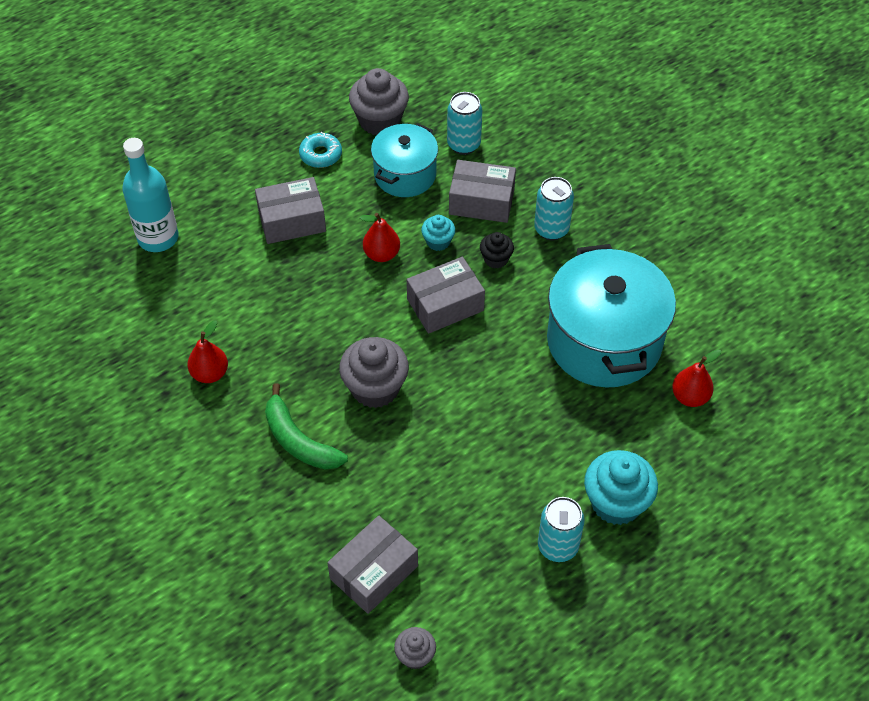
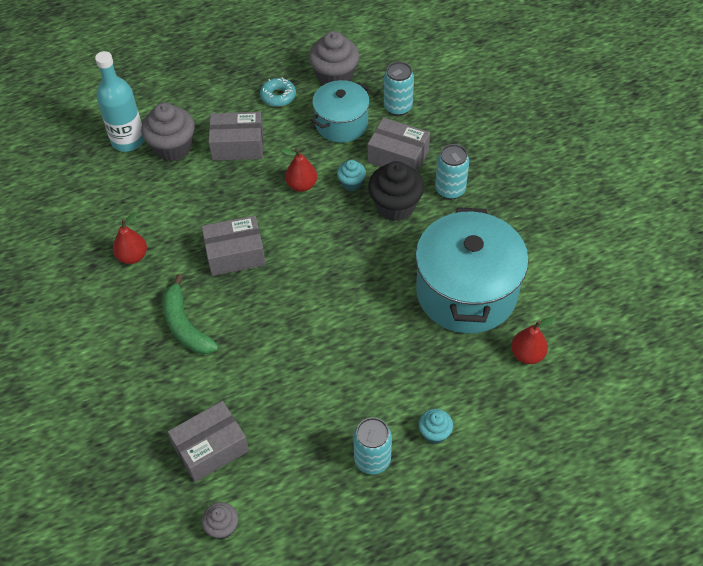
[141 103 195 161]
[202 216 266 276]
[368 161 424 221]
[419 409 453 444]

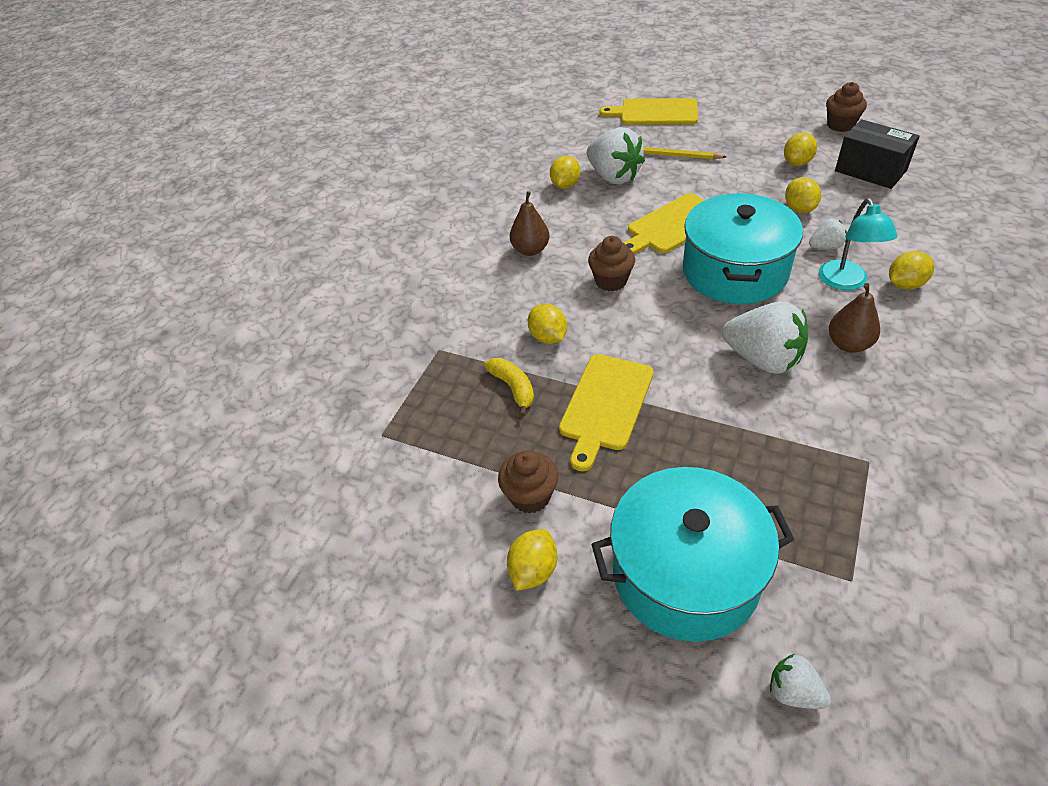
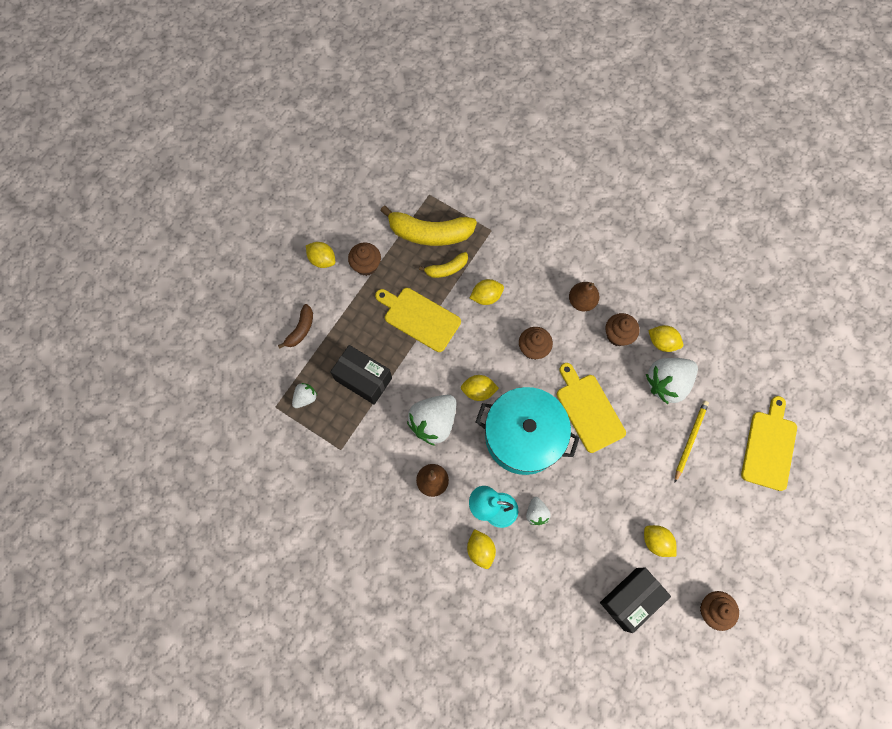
[278 304 313 349]
[292 383 317 408]
[330 345 392 405]
[380 206 477 246]
[461 375 499 401]
[606 313 639 346]

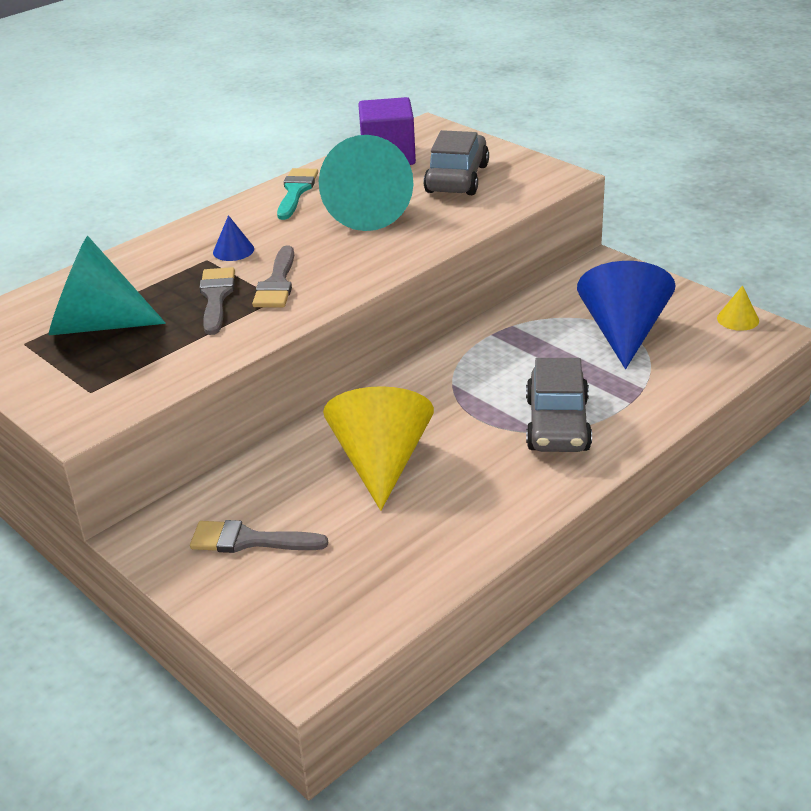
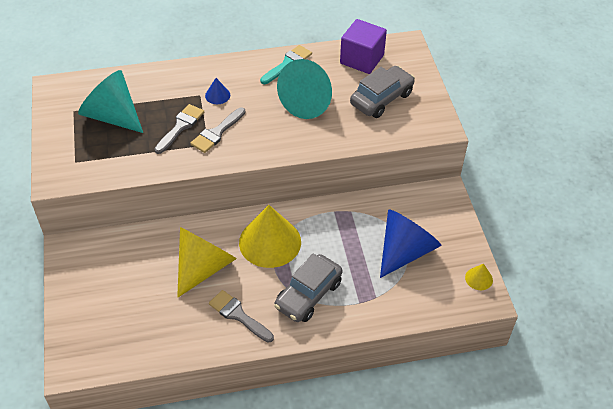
[209 290 274 343]
[239 205 301 268]

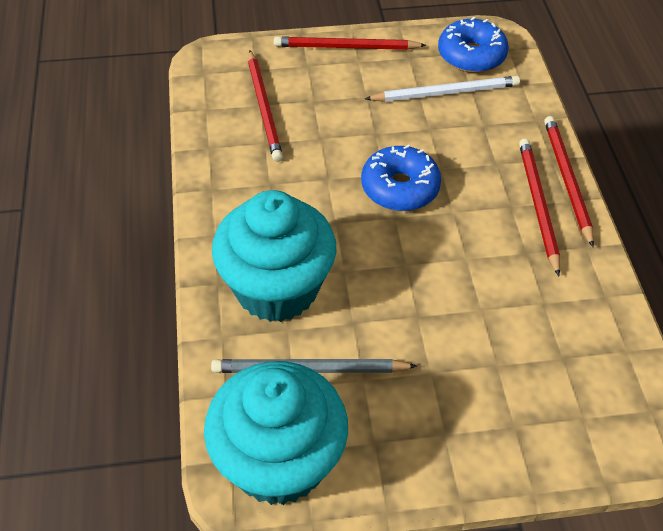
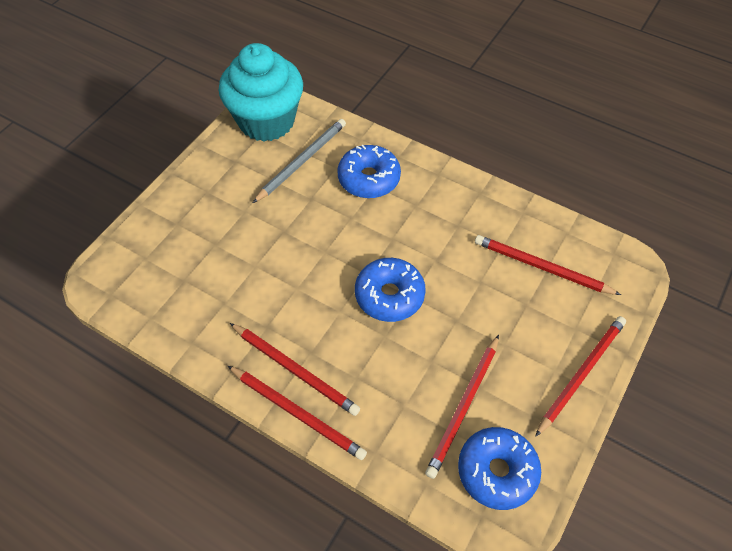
[337 145 401 198]
[425 335 499 479]

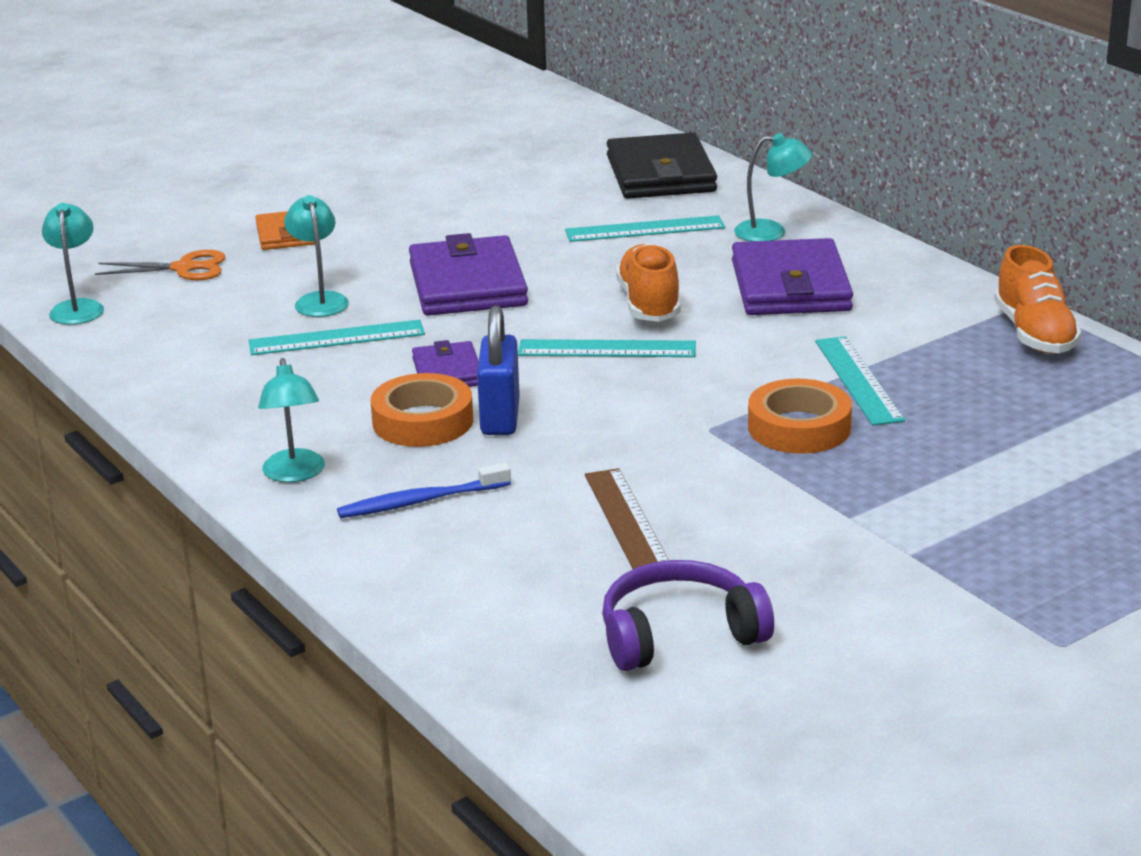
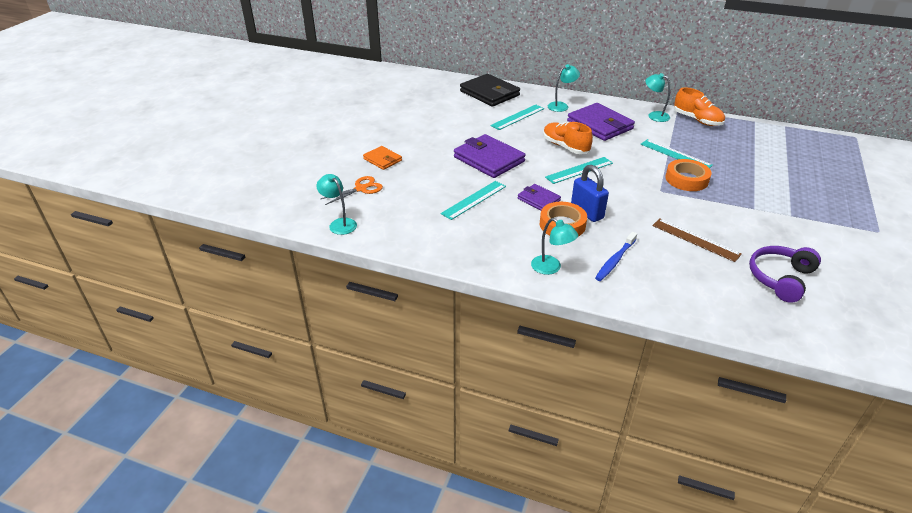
[645 73 670 122]

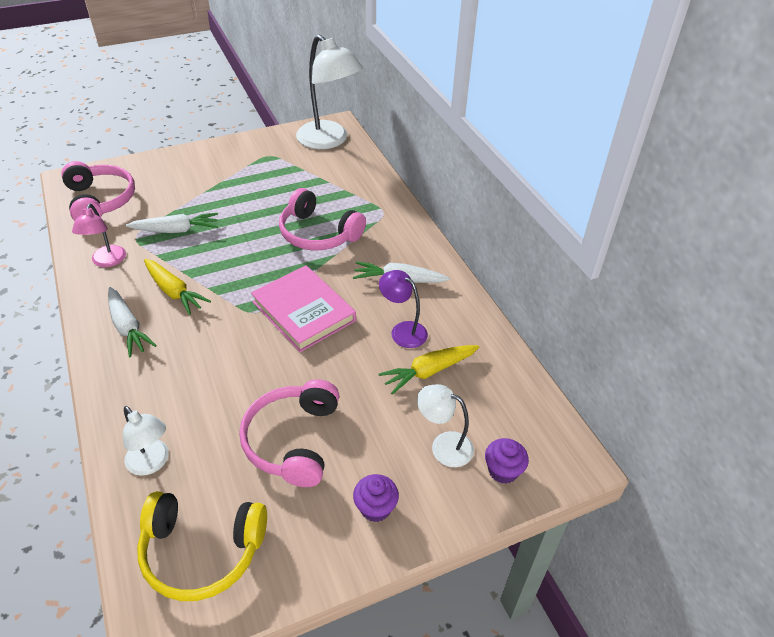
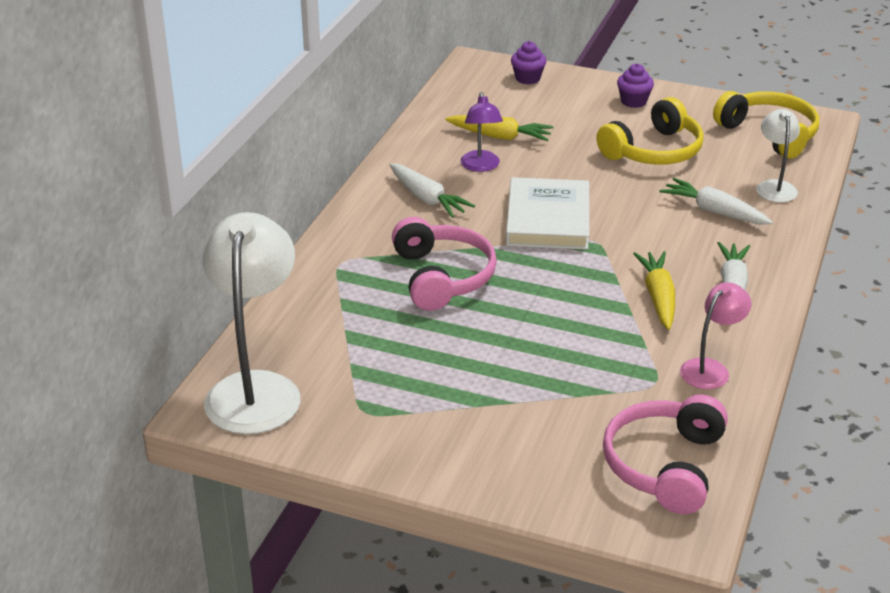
[506 177 589 250]
[596 97 704 165]
[660 178 773 224]
[417 384 474 467] (first image)

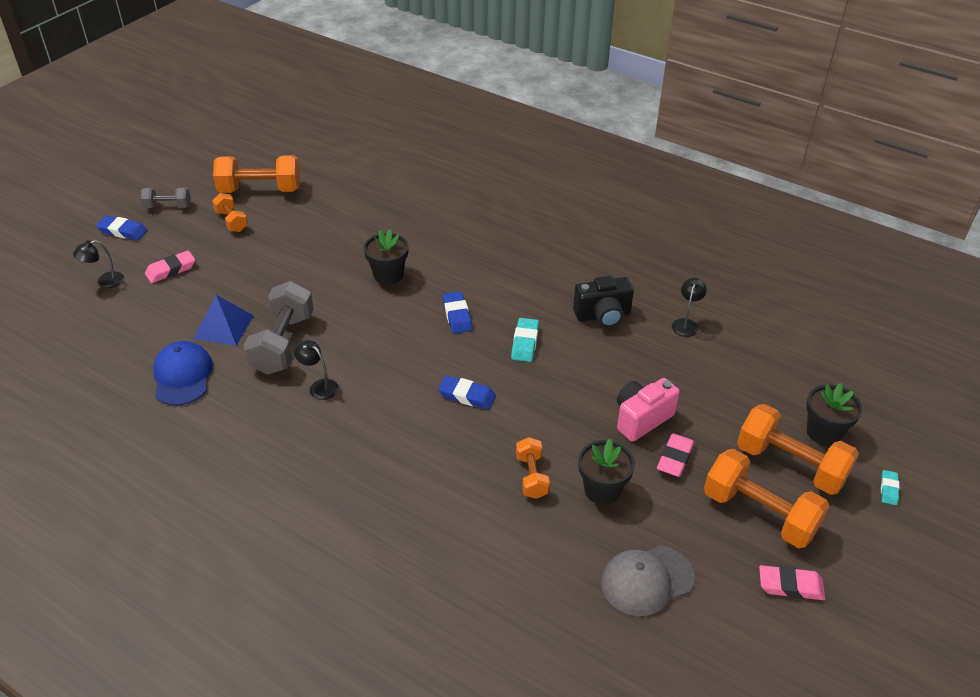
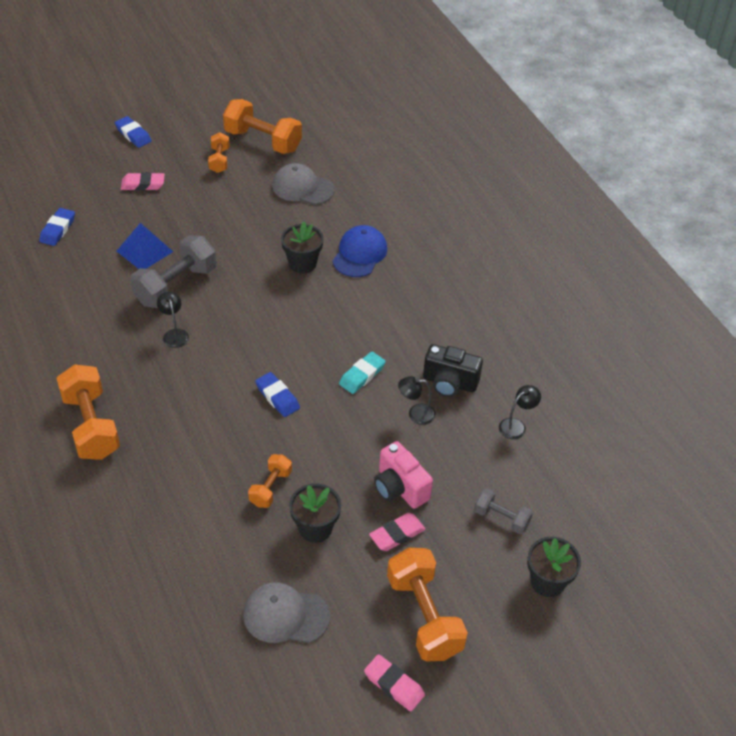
[39 208 75 246]
[56 364 120 460]
[272 163 334 205]
[332 225 387 277]
[374 441 433 509]
[398 376 436 425]
[474 488 533 534]
[881 470 899 505] (first image)

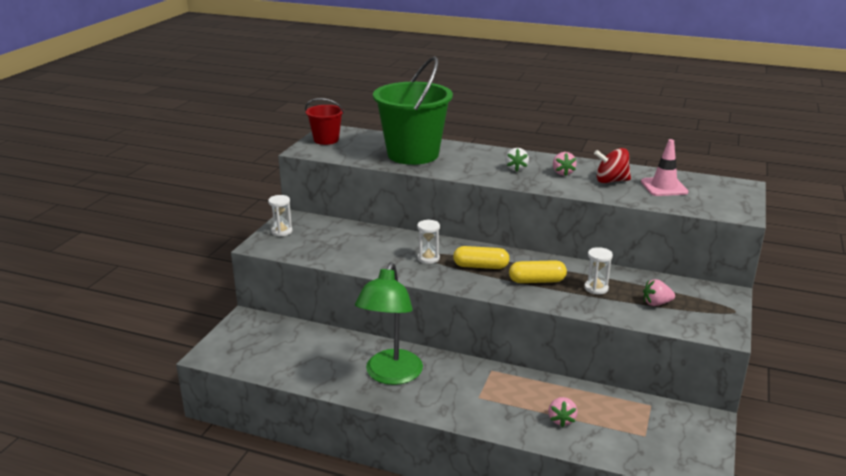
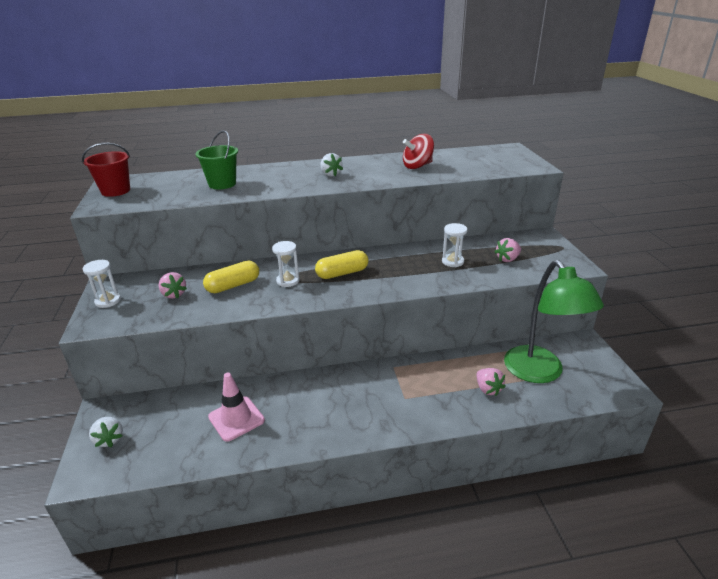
[89 417 123 447]
[158 272 187 299]
[195 130 238 189]
[203 261 259 293]
[208 373 265 442]
[504 260 604 383]

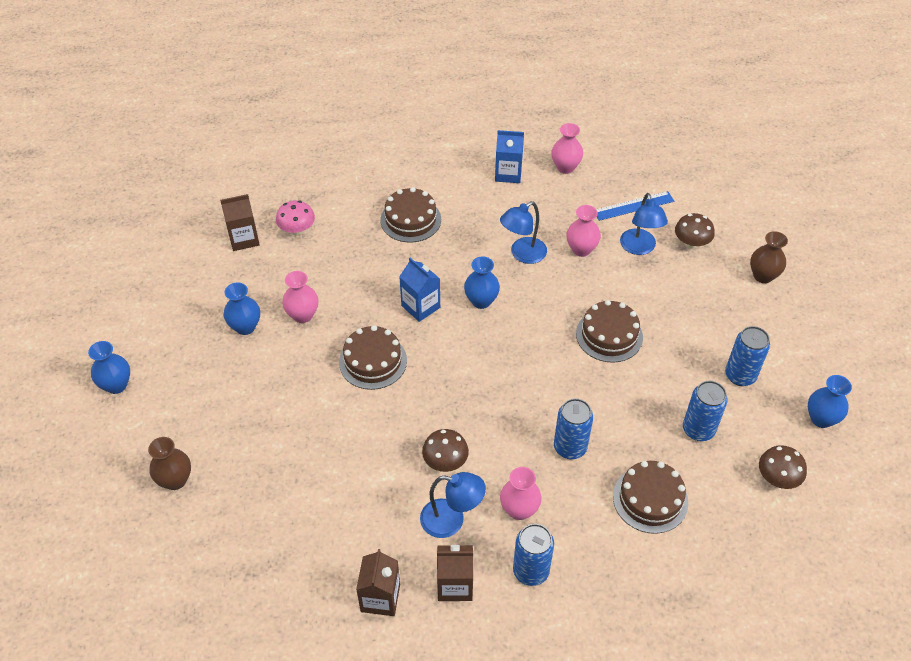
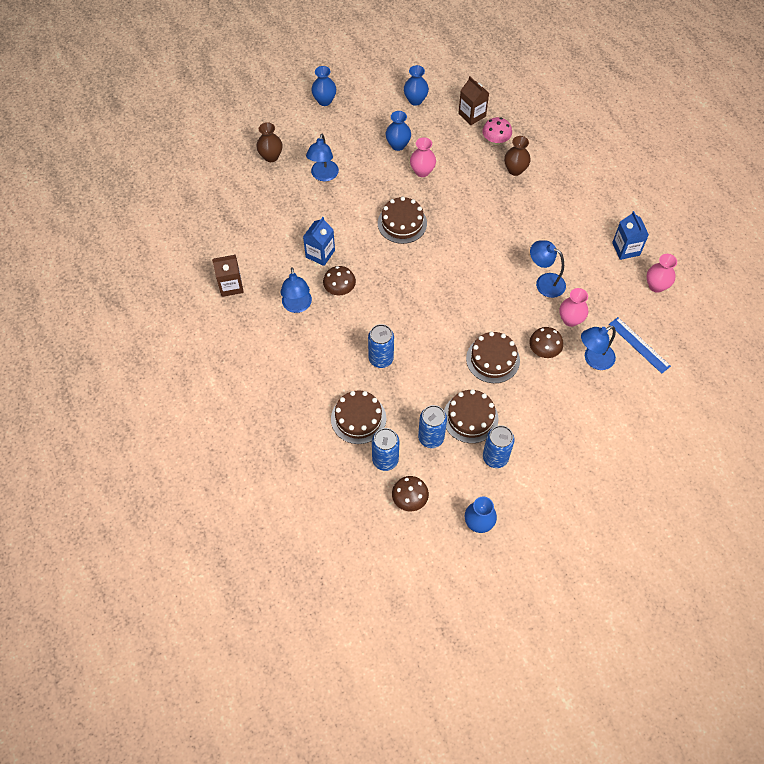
[303 217 335 266]
[306 134 339 181]
[372 428 399 471]
[404 65 429 106]
[444 389 498 443]
[504 136 531 176]
[529 327 563 358]
[437 545 473 601] (first image)
[500 467 542 520] (first image)

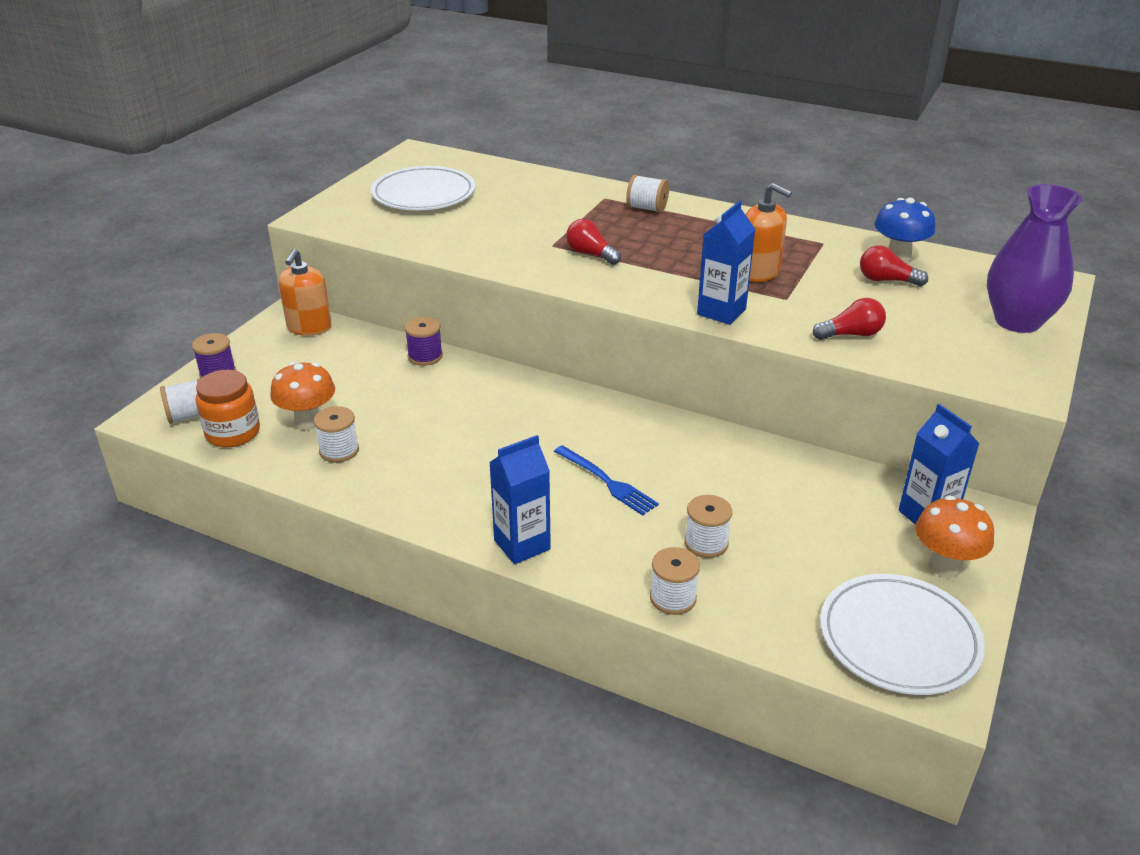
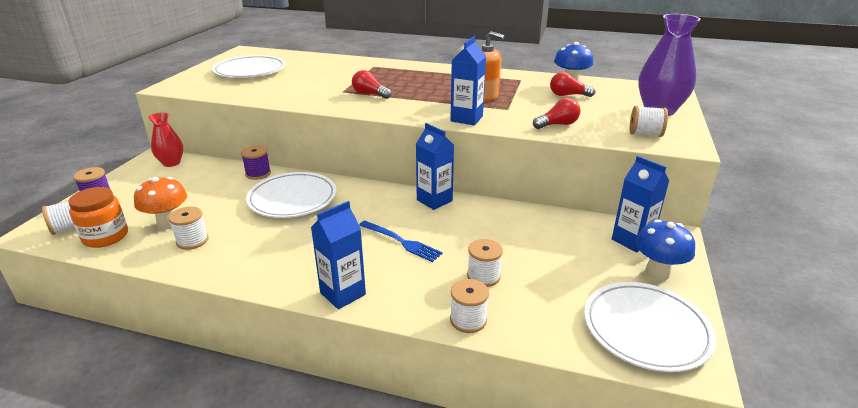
[148 113 183 167]
[246 172 337 218]
[416 123 454 210]
[630 106 668 137]
[635 219 695 280]

